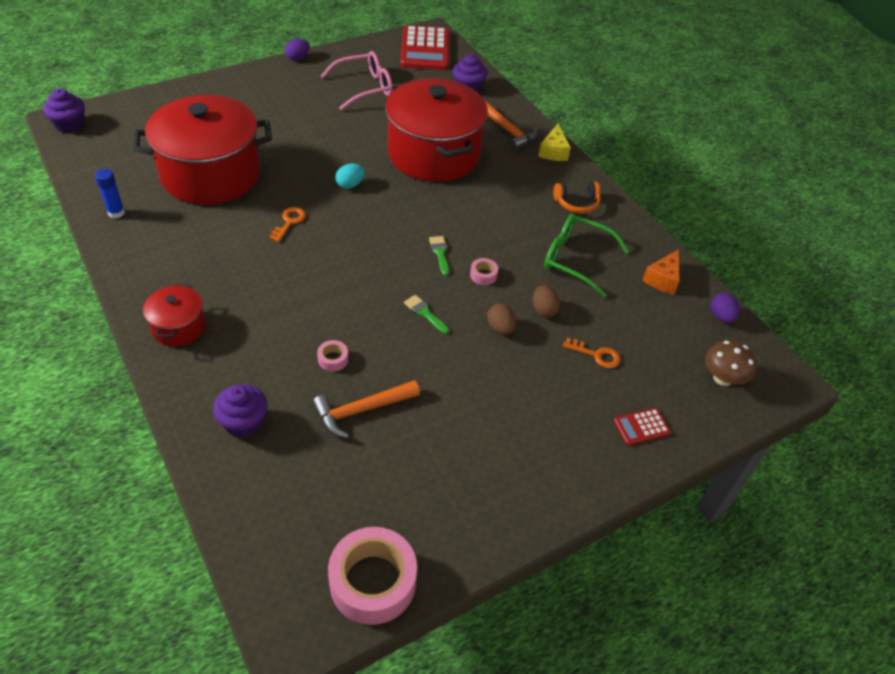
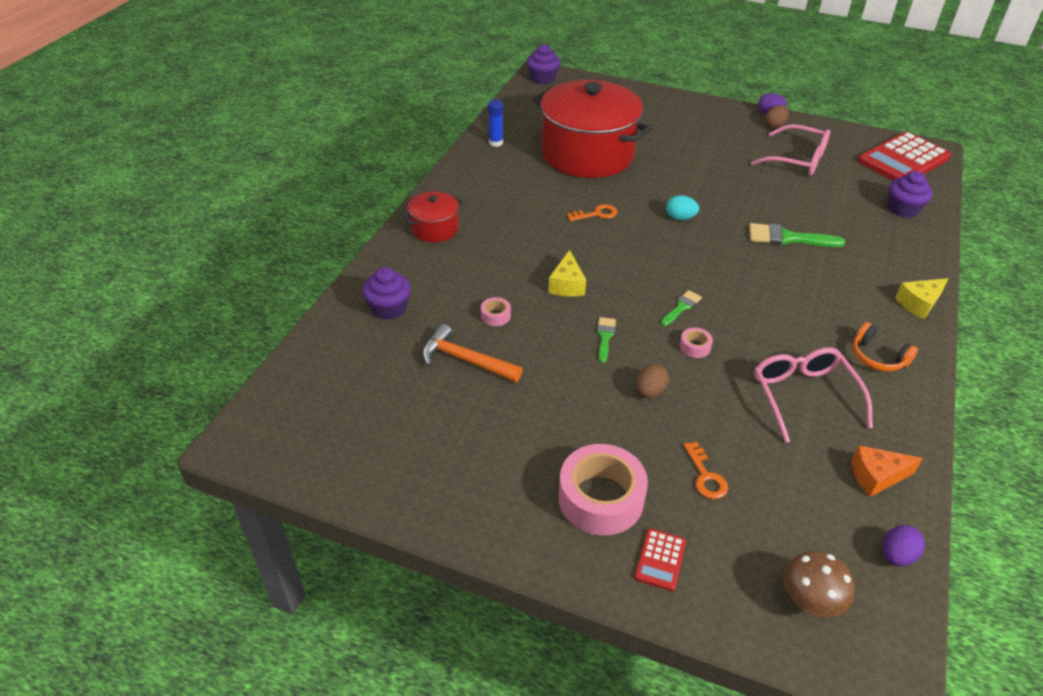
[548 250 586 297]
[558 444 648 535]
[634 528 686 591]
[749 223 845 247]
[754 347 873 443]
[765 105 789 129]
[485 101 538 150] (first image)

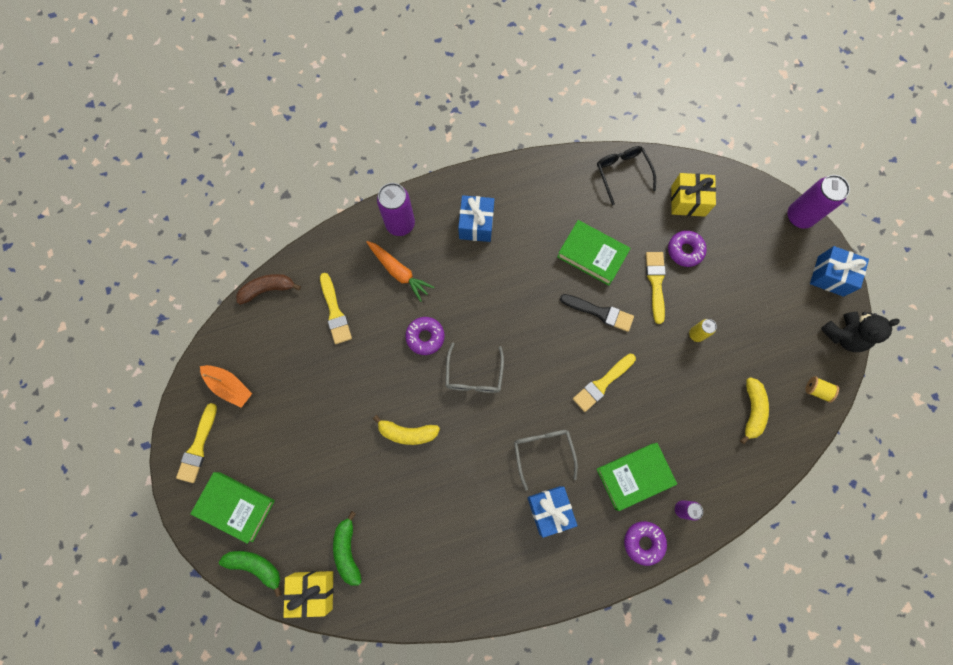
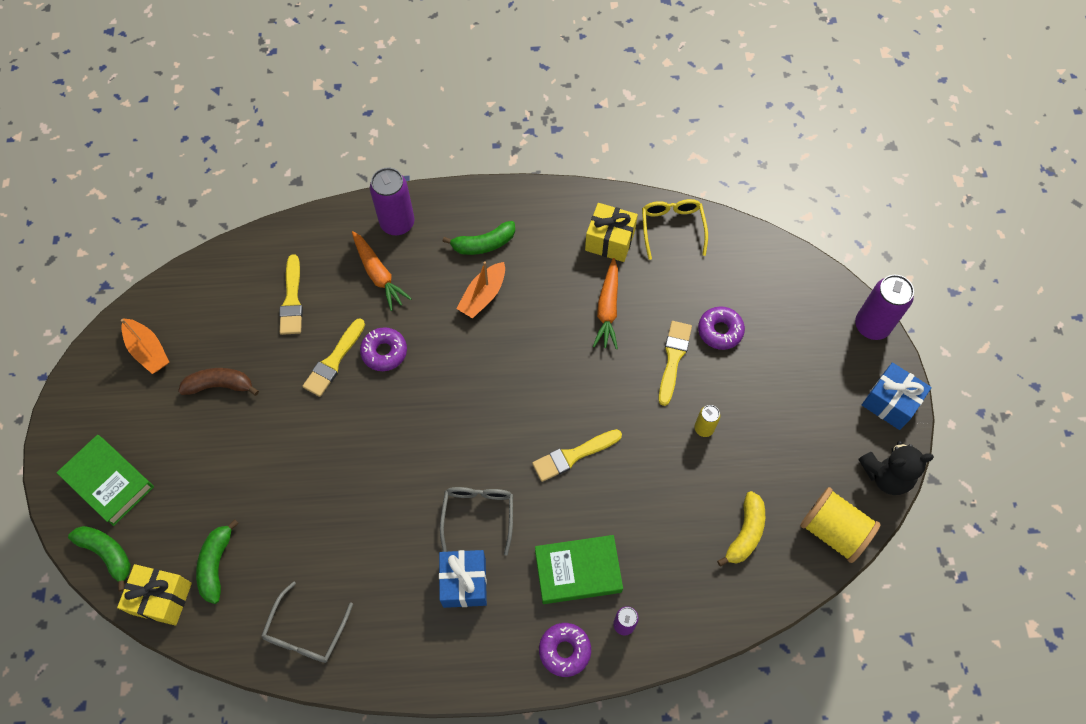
[178 368 259 396]
[261 581 353 663]
[303 318 365 397]
[442 221 515 255]
[456 261 505 319]
[585 203 638 262]
[593 258 618 349]
[642 199 708 260]
[800 487 881 563]
[373 415 440 445] (first image)
[560 294 634 332] (first image)

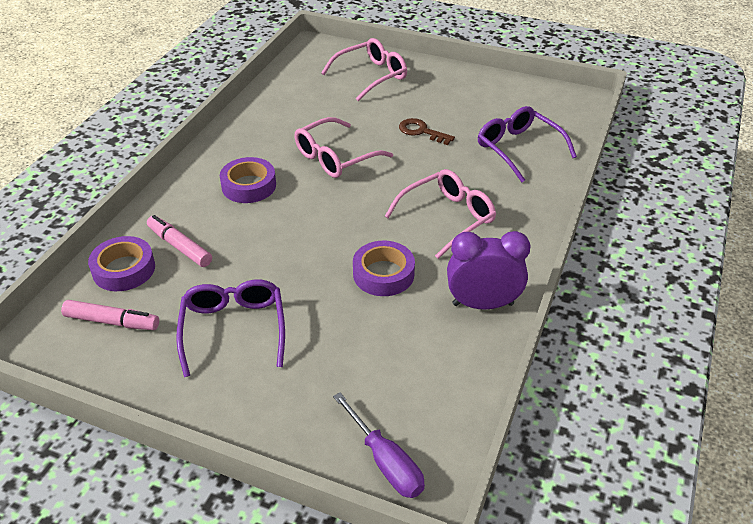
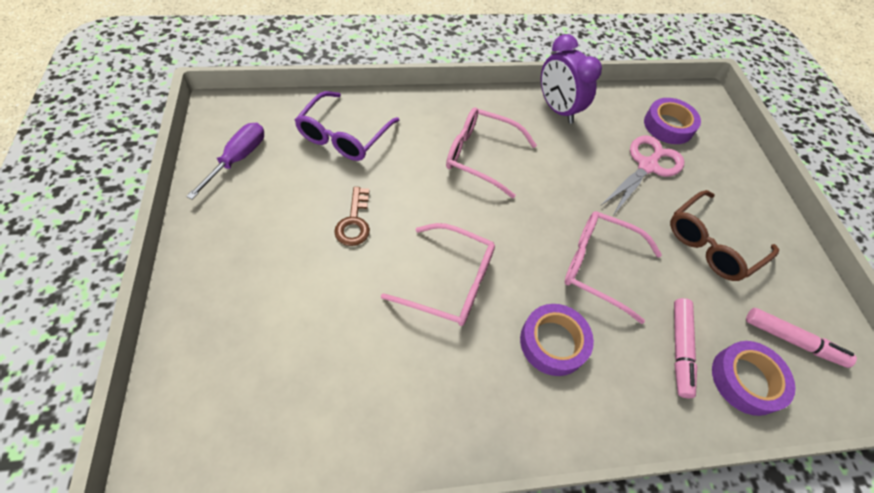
[186 123 264 200]
[565 211 662 324]
[600 136 684 214]
[644 98 701 144]
[670 190 779 281]
[746 308 857 368]

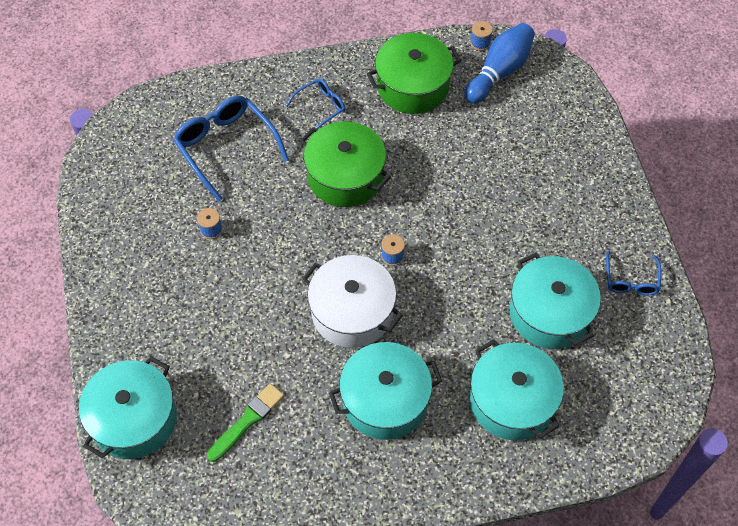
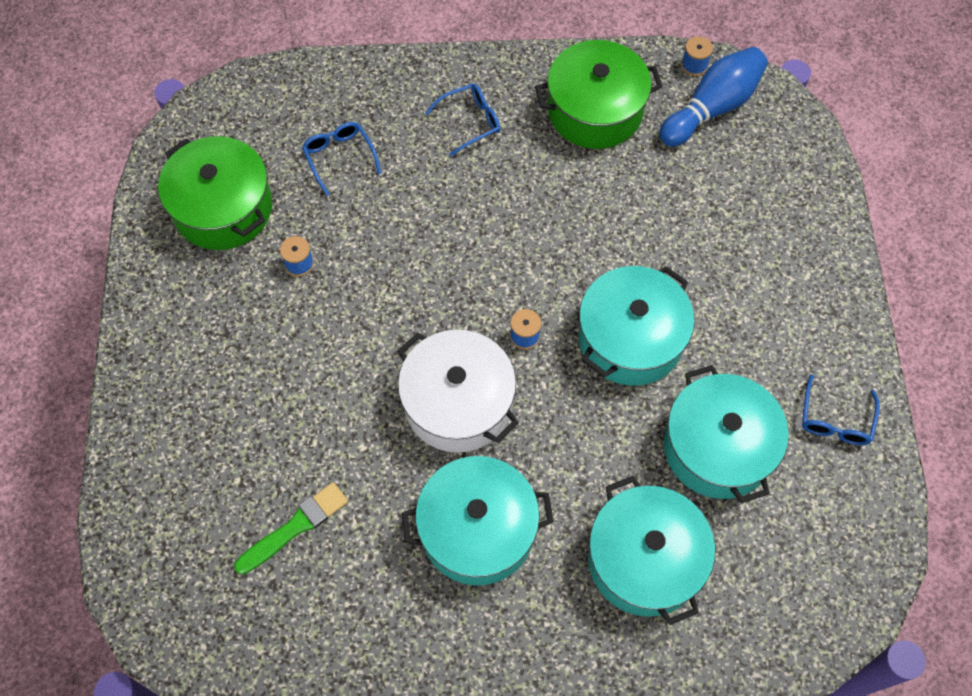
[158 136 272 250]
[302 122 381 196]
[579 266 694 386]

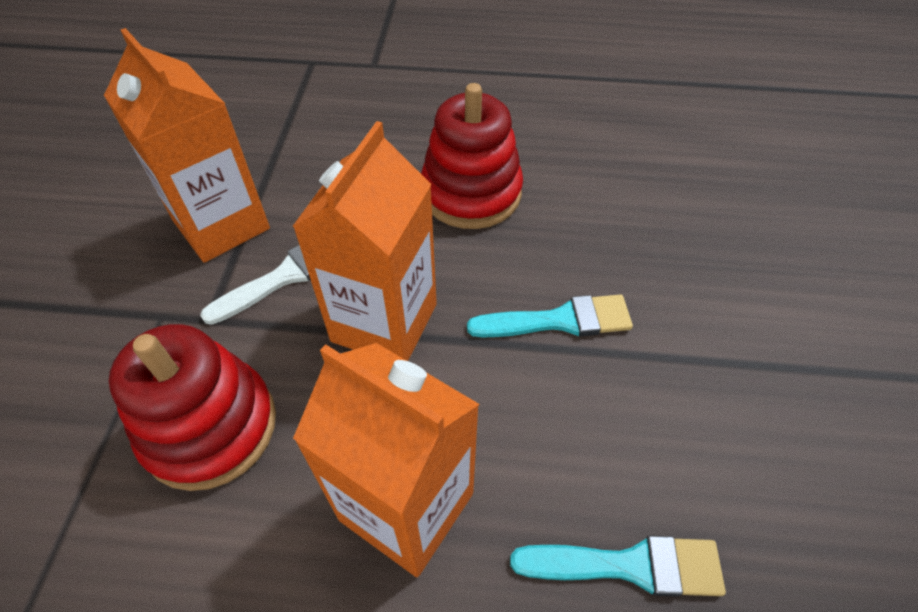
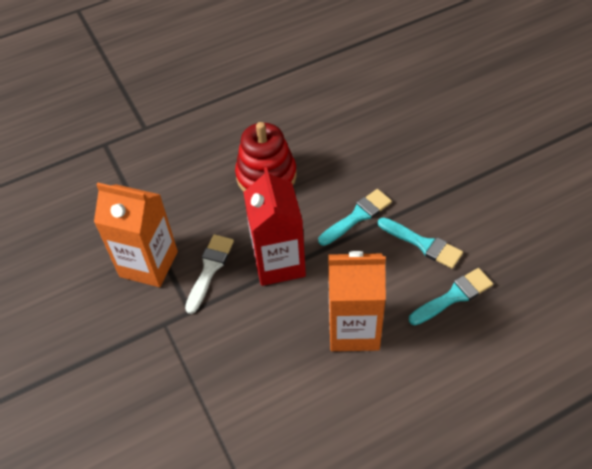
[243 167 306 286]
[378 217 463 269]
[109 324 276 491] (first image)

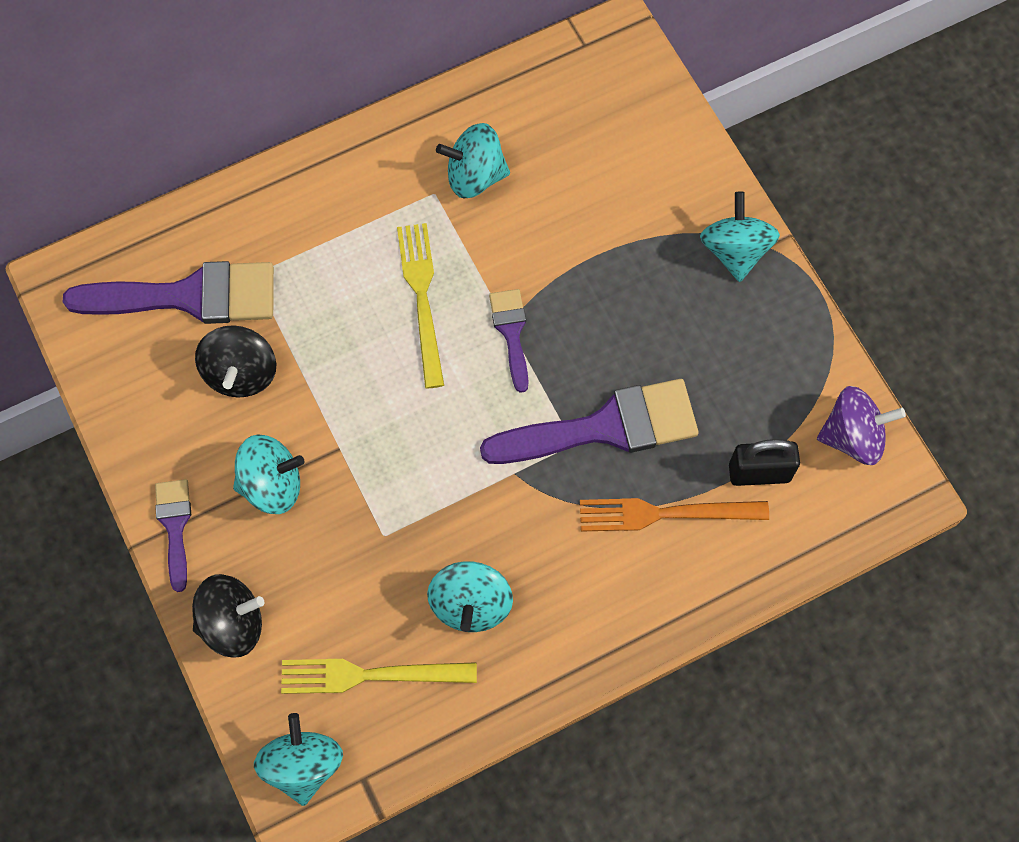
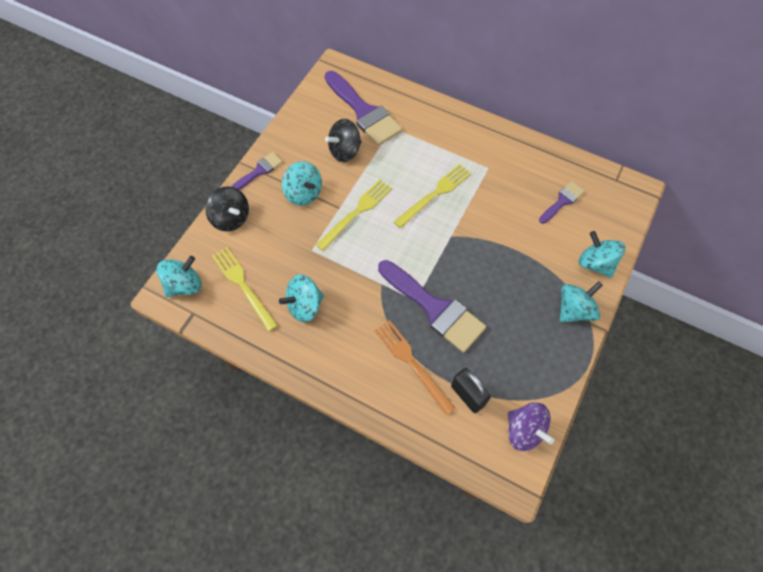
[316 179 392 251]
[539 181 585 224]
[579 231 626 278]

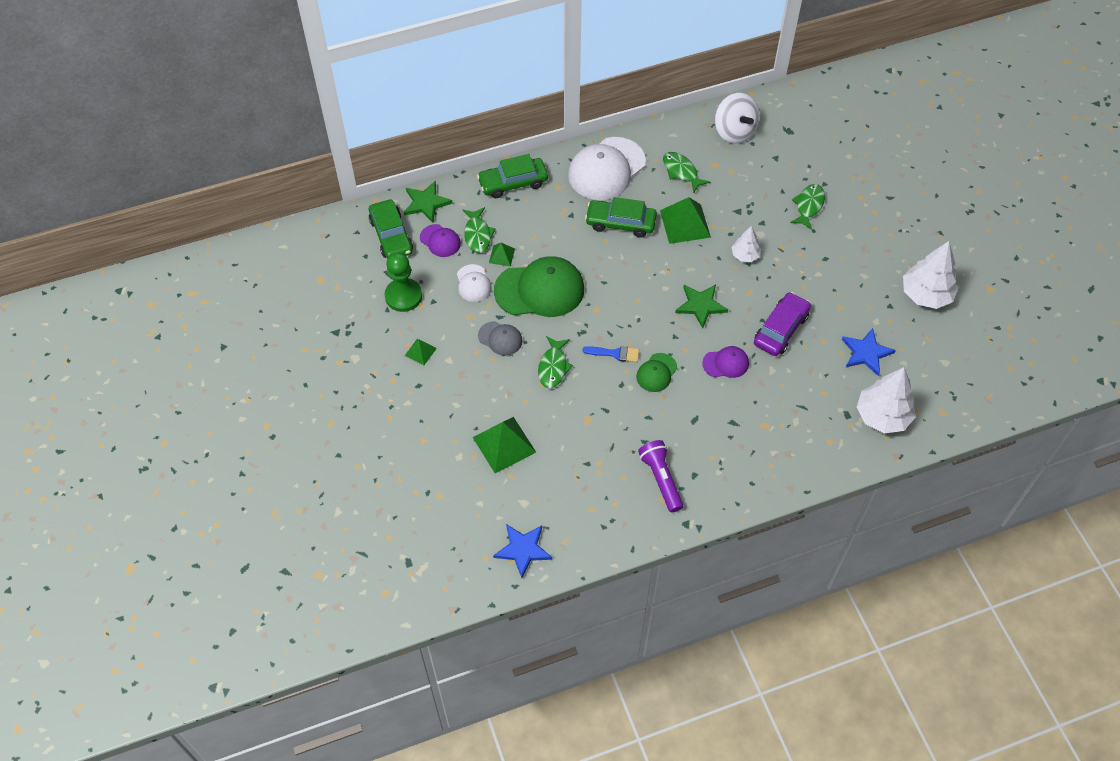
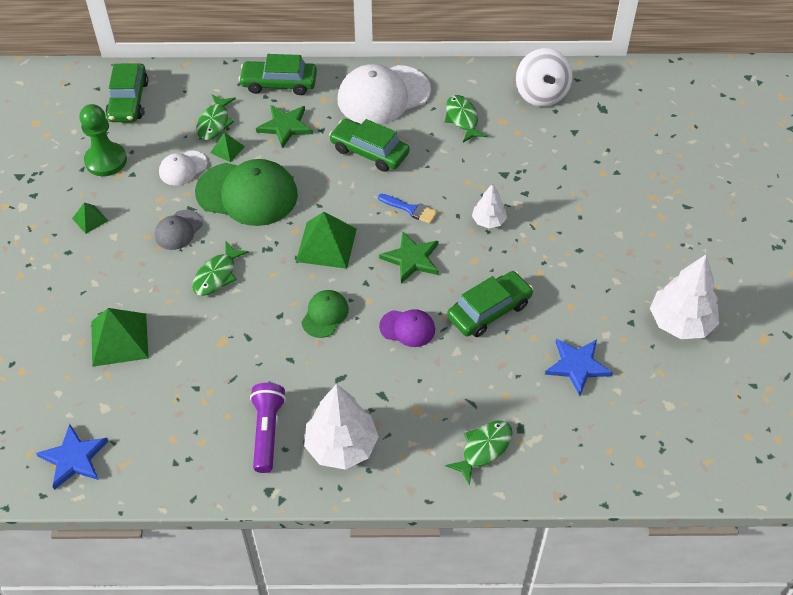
[155 210 203 250]
[159 151 208 186]
[256 105 313 148]
[296 212 357 269]
[301 290 349 338]
[304 384 379 470]
[378 194 438 224]
[445 421 512 485]
[447 271 533 337]
[420 224 461 257] (first image)

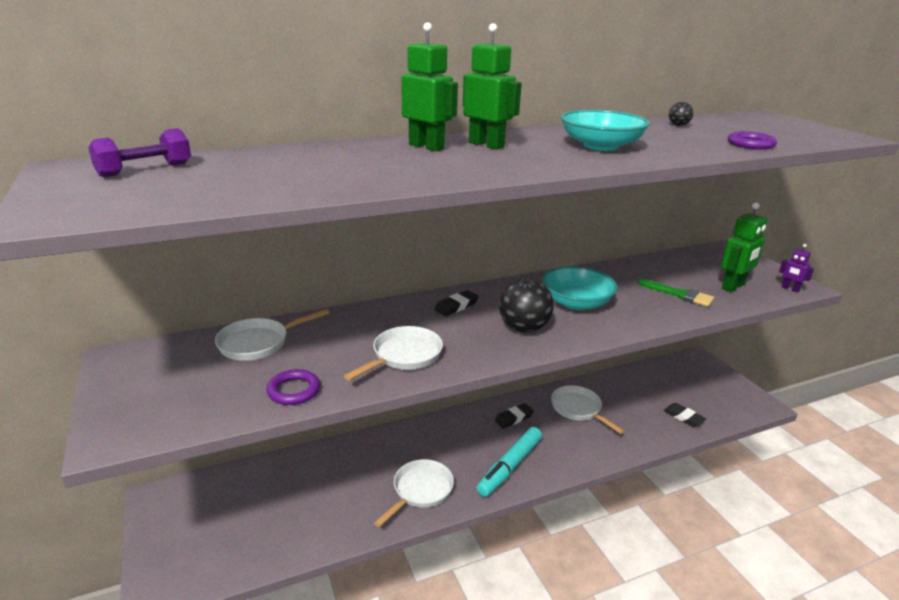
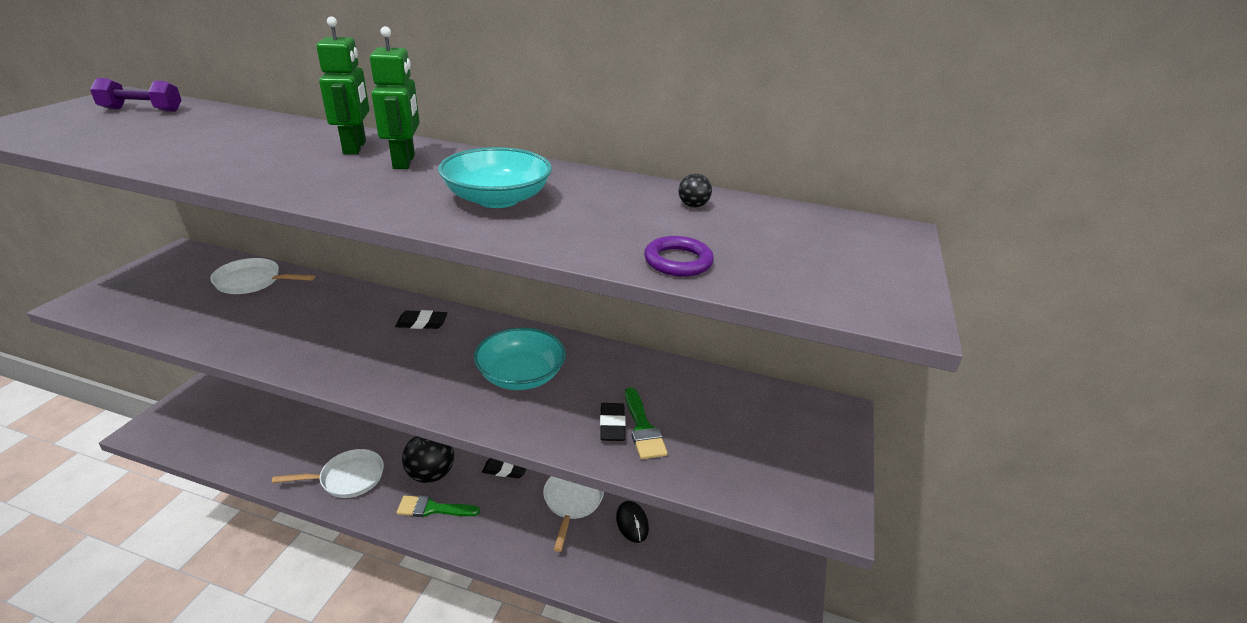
[397 496 480 517]
[402 436 454 483]
[600 403 626 441]
[616 501 649 543]
[266 369 320 405] (first image)
[344 326 443 381] (first image)
[721 202 767 292] (first image)
[779 244 814 293] (first image)

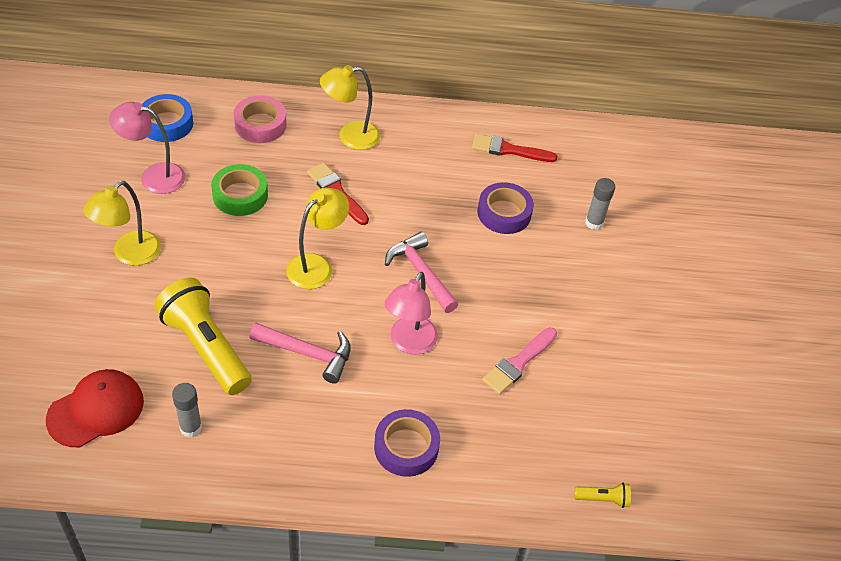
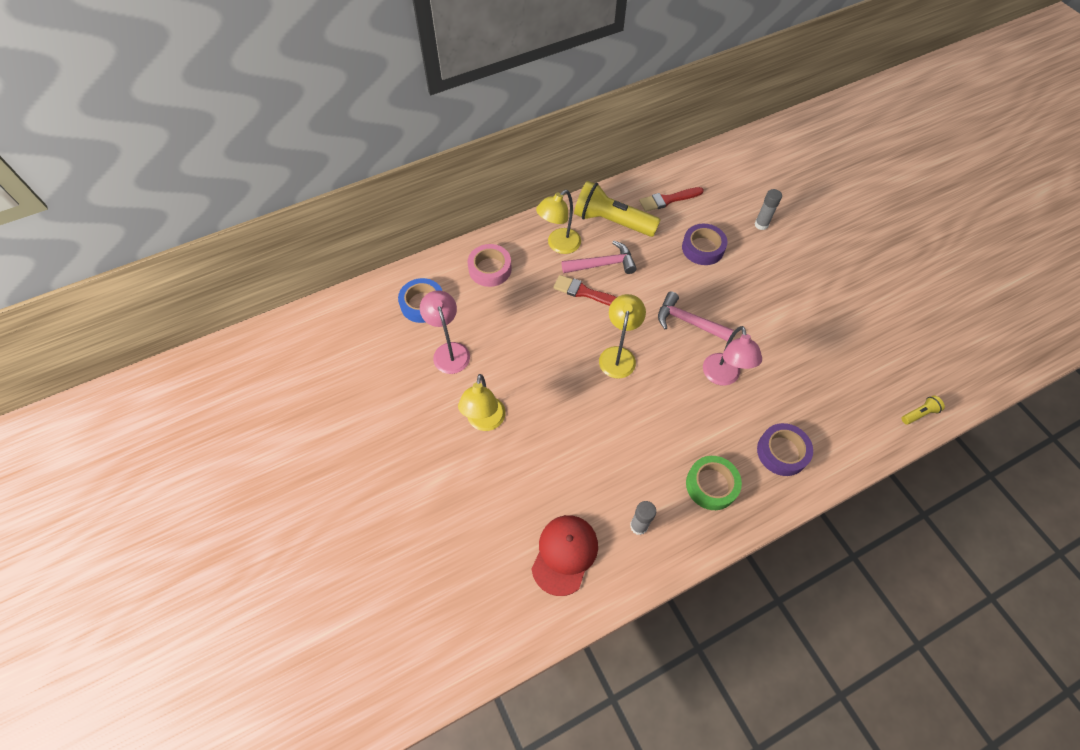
[420 290 470 374]
[562 241 637 274]
[574 181 660 237]
[686 456 742 510]
[482 327 557 394] (first image)

